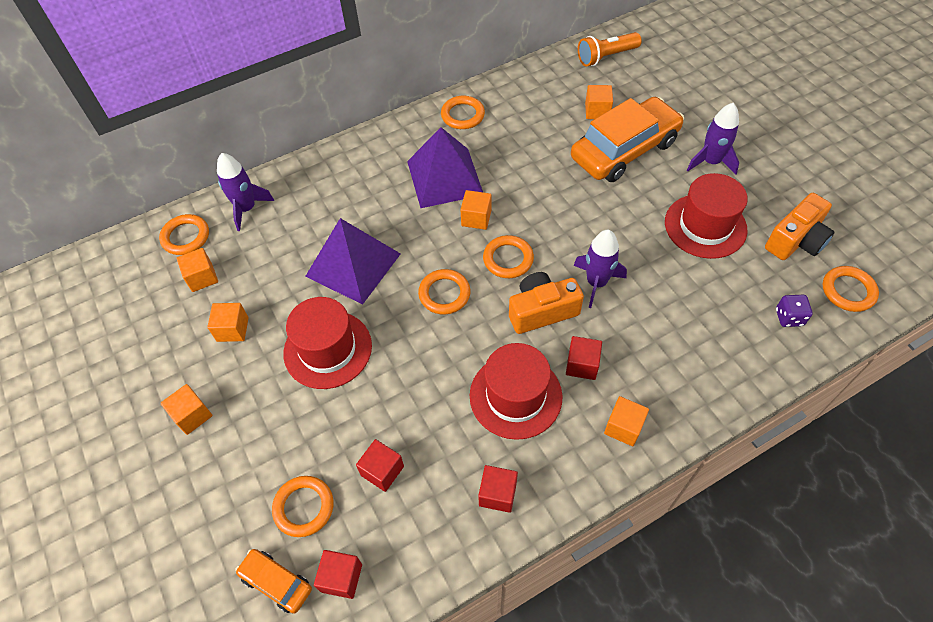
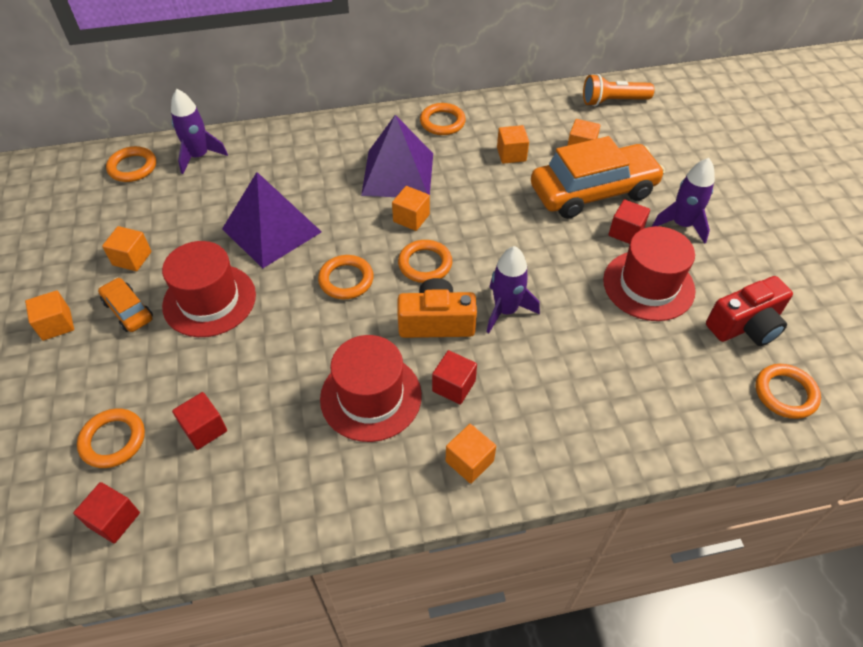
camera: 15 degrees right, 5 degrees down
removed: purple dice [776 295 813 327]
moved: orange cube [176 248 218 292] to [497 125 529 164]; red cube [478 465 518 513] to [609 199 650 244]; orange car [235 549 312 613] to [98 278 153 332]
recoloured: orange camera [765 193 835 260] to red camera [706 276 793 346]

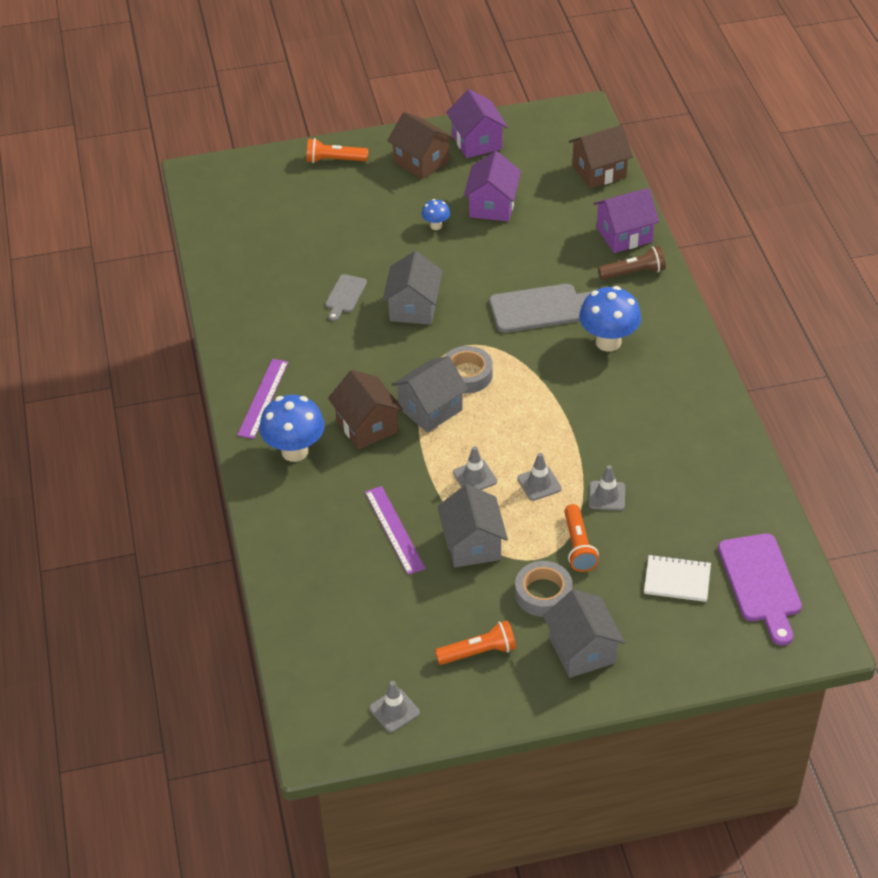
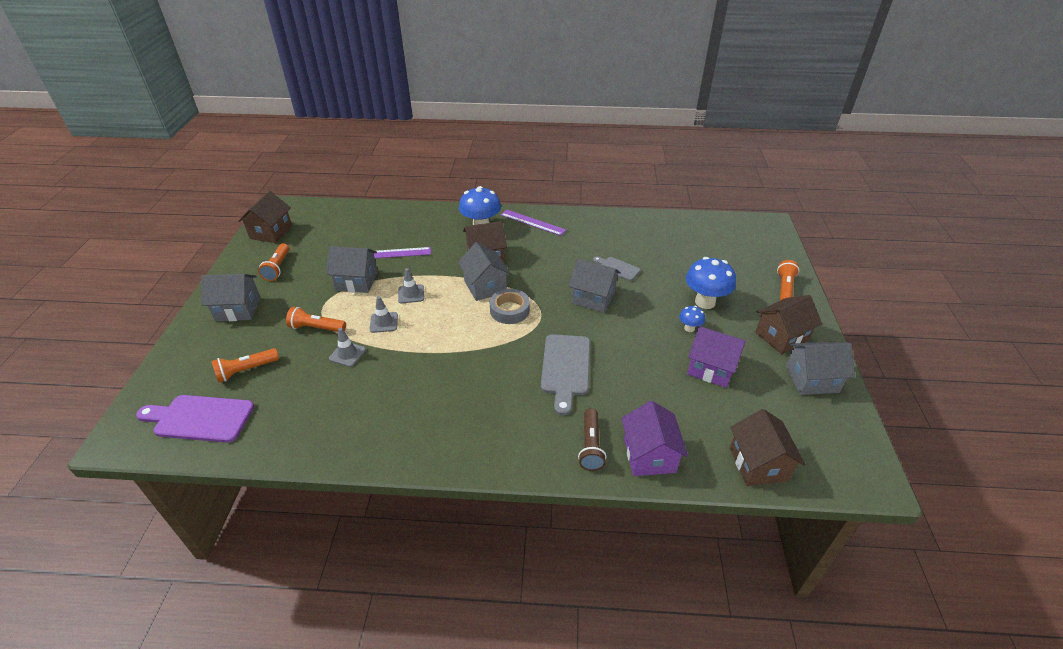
camera: 105 degrees right, 5 degrees down
removed: grey tape [515 561 573 617]
moved: blue mushroom [579 286 641 351] to [686 257 736 309]
replaced: white notebook [644 554 711 602] to orange flashlight [211 348 279 383]; grey traffic cone [369 681 420 732] to brown house [238 191 292 243]
recoloured: purple house [446 89 508 158] to grey house [786 342 855 395]

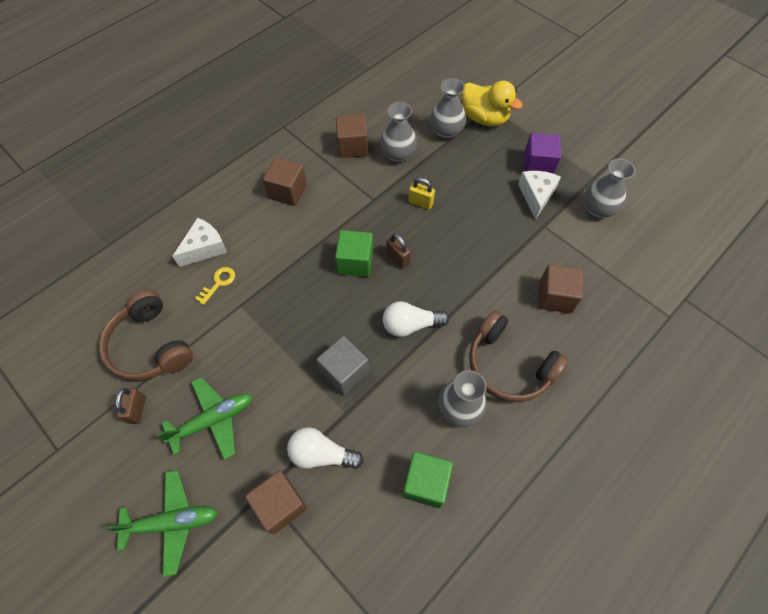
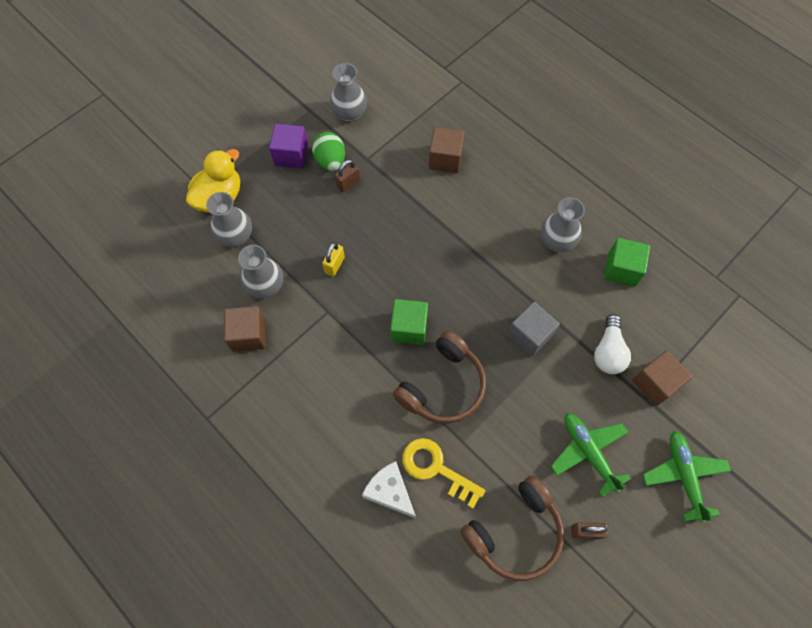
camera: 90 degrees left, 5 degrees up
removed: brown cube [263 157 307 206]; white light bulb [383 301 449 337]
moved: brown padlock [386 234 411 269] to [335 160 360 192]; brown headphones [469 310 569 402] to [393 331 486 424]
replaced: white cheese [518 171 561 220] to green egg [312 132 345 171]
resized: yellow key [195 267 235 305] = [402 438 486 509] x1.73

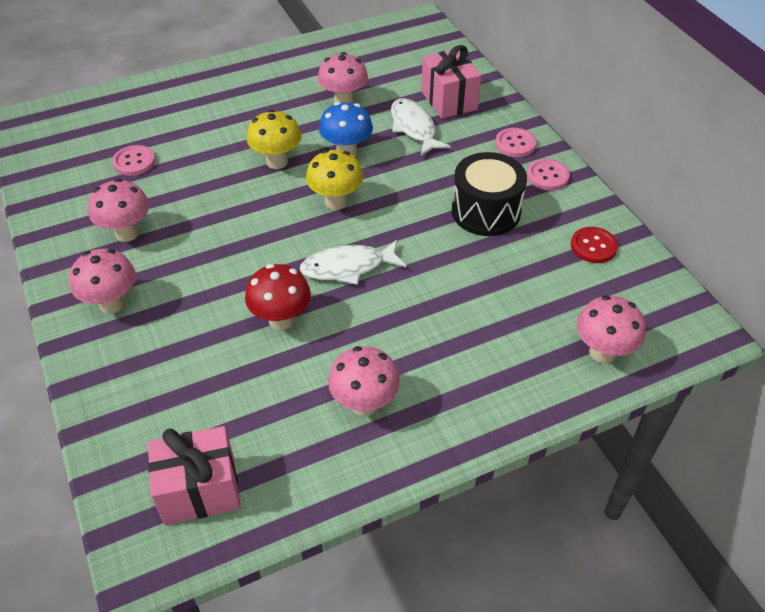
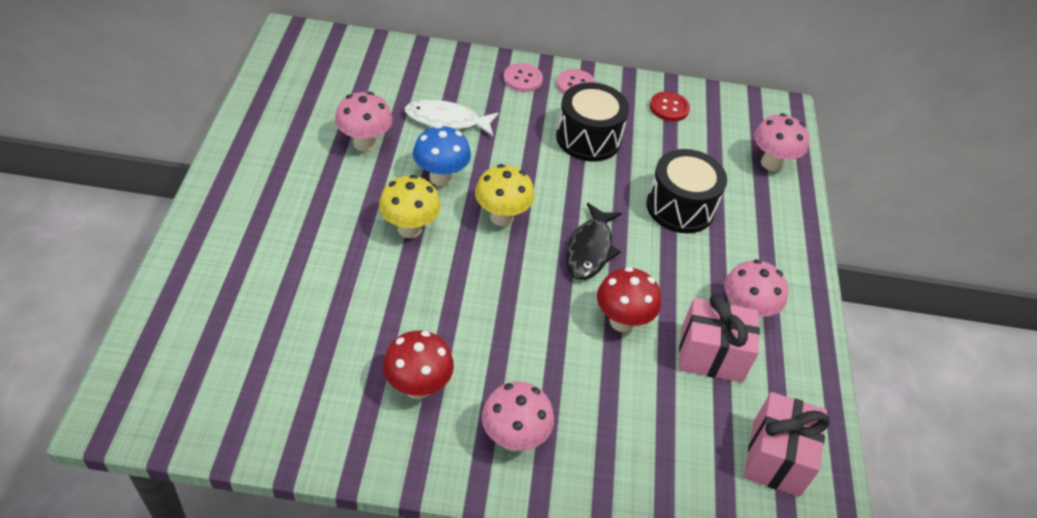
camera: 65 degrees left, 0 degrees up
removed: pink button [112 145 155 176]
added: black drum [646 149 727 233]
moved: pink gift [421 45 481 119] to [679 294 760 383]
recoloured: pink mushroom [88 179 149 242] to red mushroom [383 331 454 399]; white fish [300 240 406 285] to black fish [566 203 622 280]

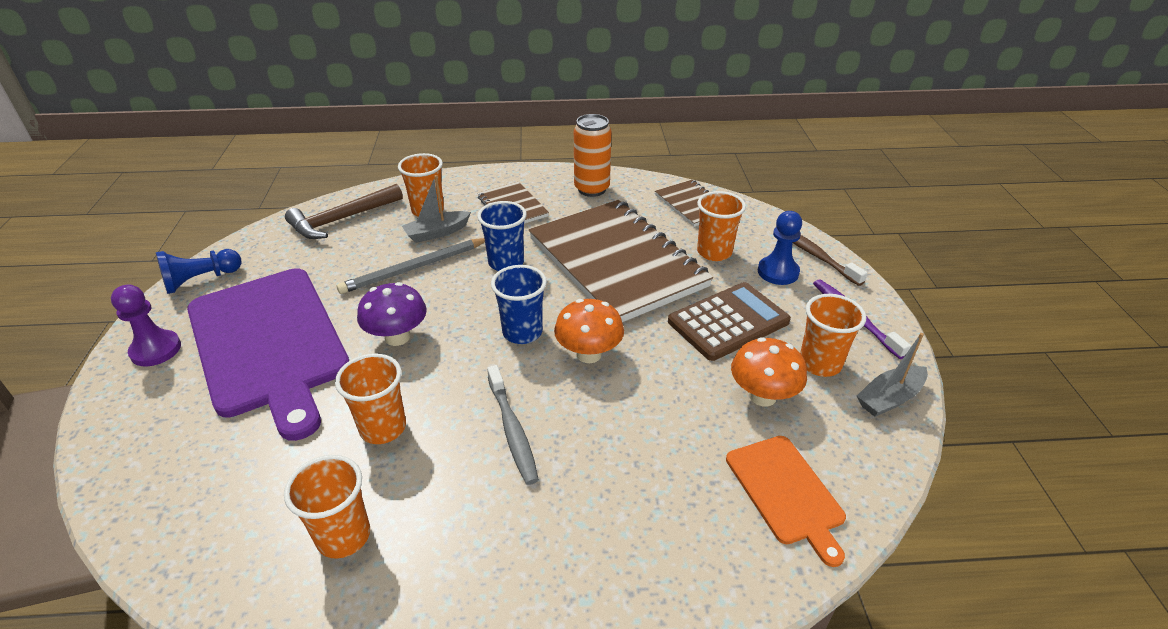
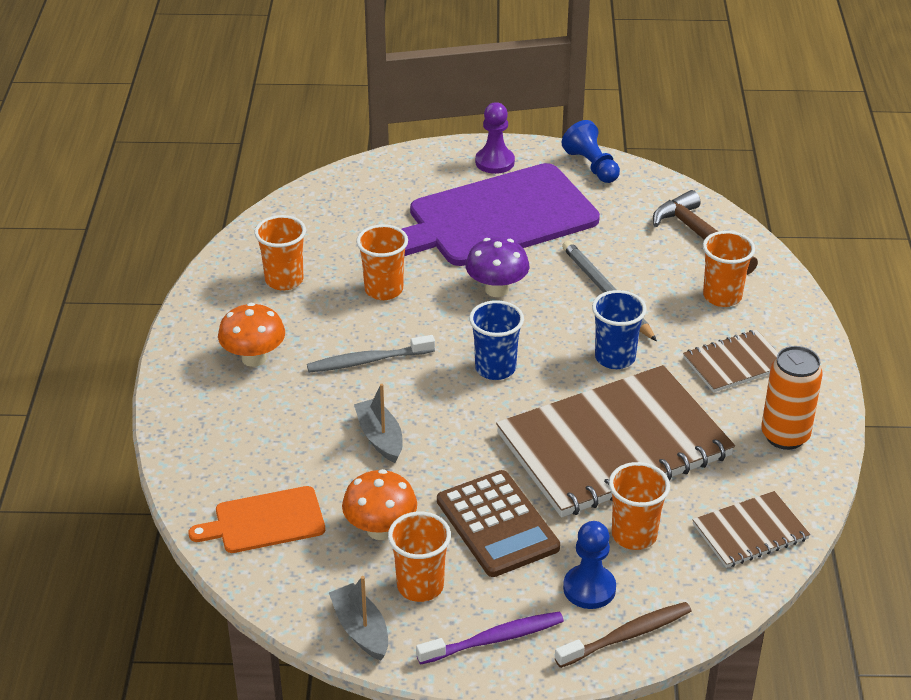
camera: 95 degrees right, 0 degrees up
moved: grey boat [402 175 471 243] to [354 383 403 463]; orange mushroom [554 299 624 363] to [218 303 285 367]

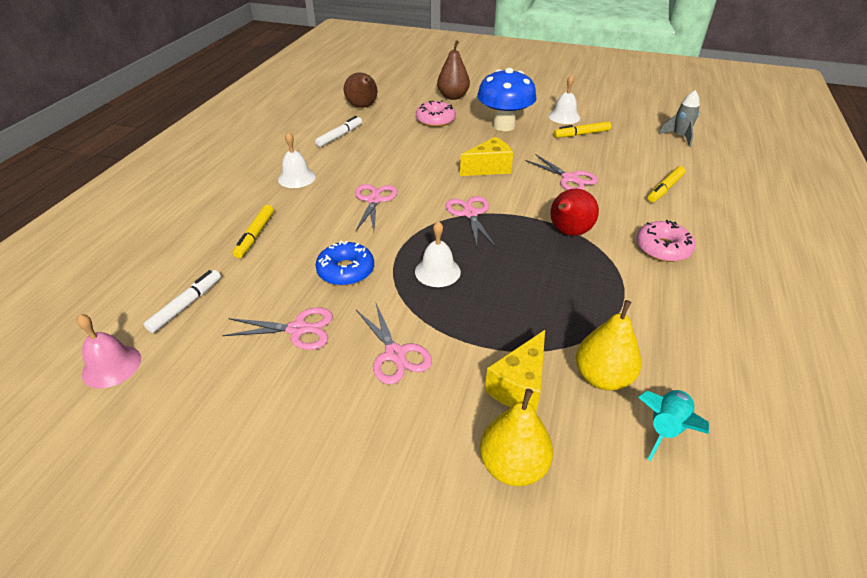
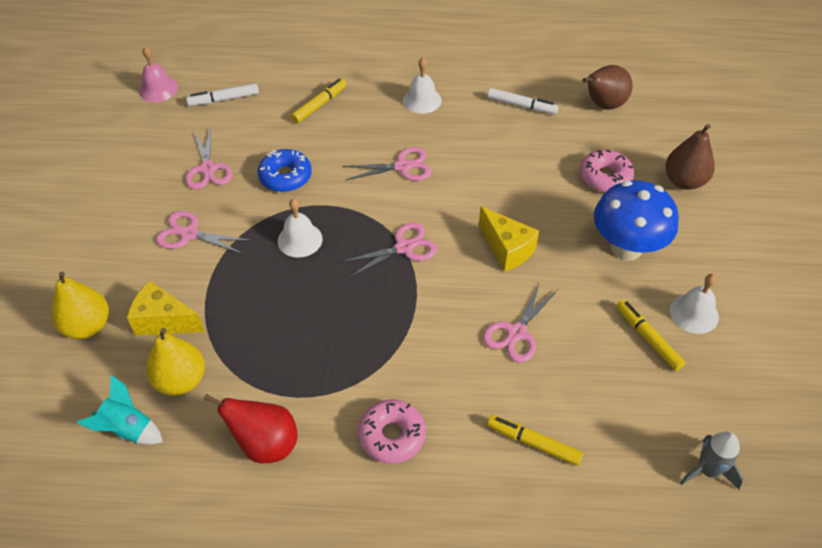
camera: 75 degrees right, 10 degrees up
moved: red pear [550 188 599 236] to [204 394 298 463]
turned: yellow marker [233 205 274 258] = [291 79 347 123] 135 degrees clockwise; white marker [144 270 221 333] = [186 83 259 106] 150 degrees clockwise; pink scissors [356 301 432 384] = [156 211 252 254] 60 degrees clockwise

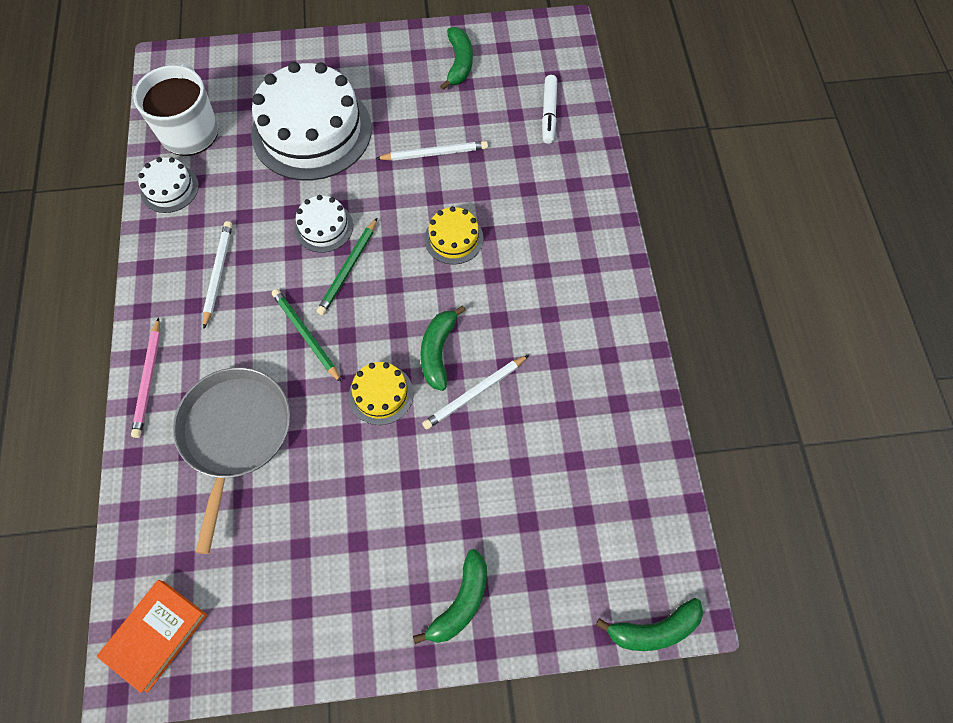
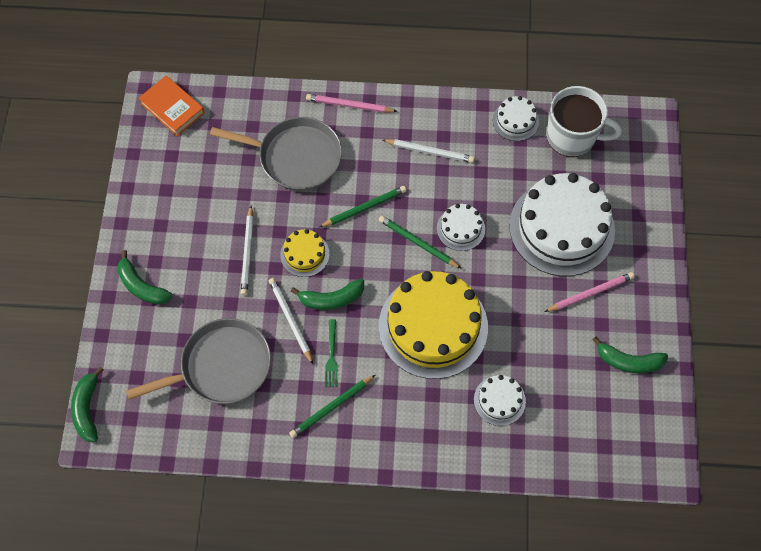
camera: 100 degrees right, 0 degrees up
removed: white marker [542 75 557 144]
added: pink pencil [545 272 635 312]; grey pan [126 318 271 404]; green fork [325 319 338 387]; green pencil [289 375 375 438]; white cake [474 375 526 426]
moved: white pencil [375 141 488 161] to [241 206 254 295]
turned: green banana [420 305 466 391] = [291 279 364 310] 150 degrees clockwise
resized: yellow cake [424 206 484 265] = [379 271 488 379] x2.17

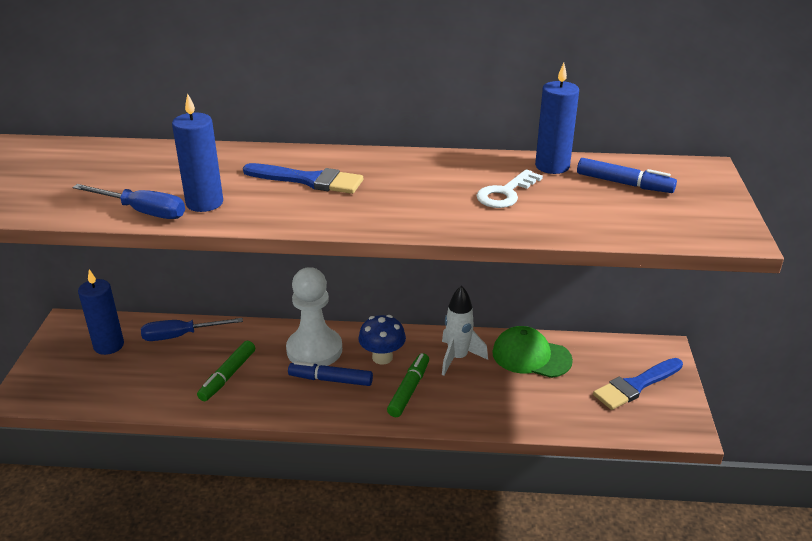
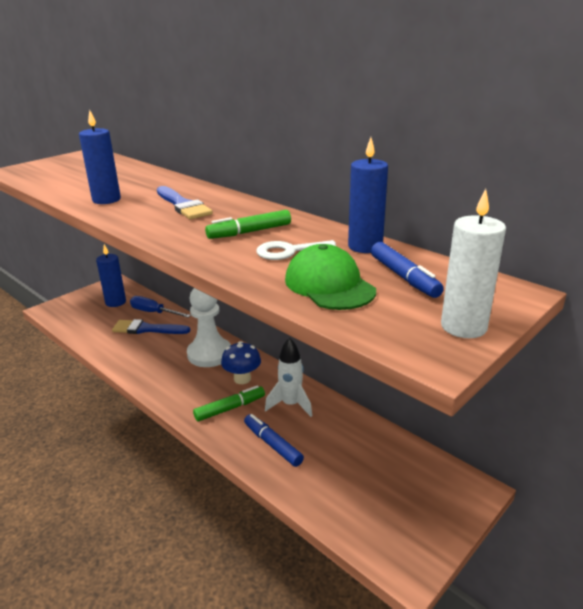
camera: 40 degrees right, 5 degrees down
removed: blue screwdriver [73 184 185 219]
added: white candle [441 189 506 338]
moved: green cap [492 326 573 378] to [285 244 376 310]; green marker [197 341 255 401] to [205 210 291 239]; blue brush [593 358 683 410] to [112 319 191 334]; blue marker [288 361 373 386] to [244 414 304 467]

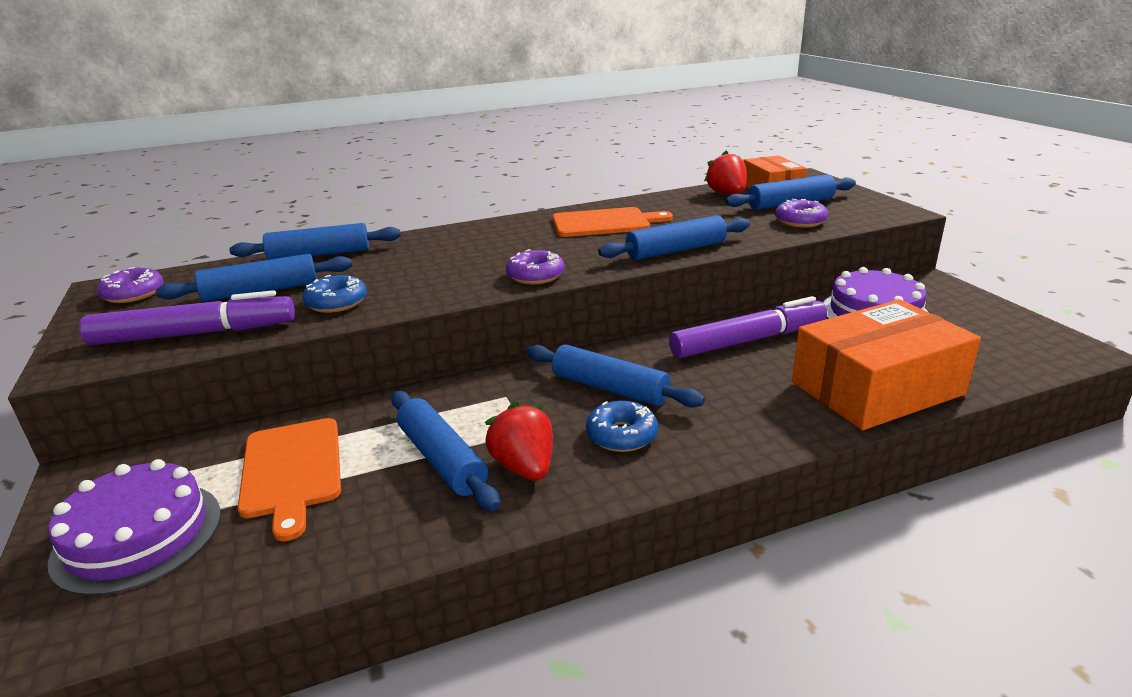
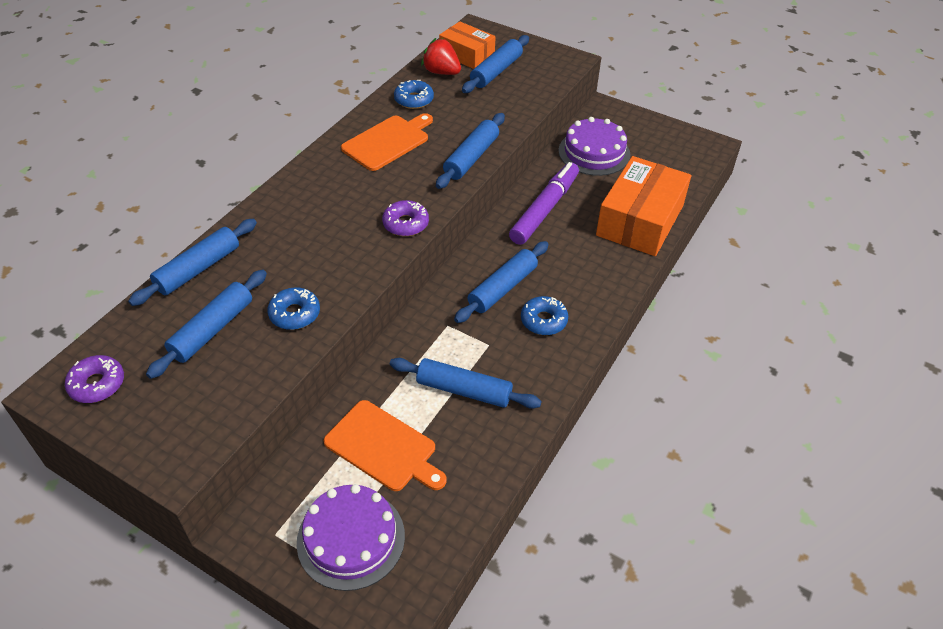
camera: 40 degrees left, 20 degrees up
removed: purple donut [775 199 828 228]; purple marker [79 290 295 345]; red strawberry [485 401 553 481]
added: blue donut [394 80 434 109]
turned: blue rolling pin [526 345 705 408] = [454 241 549 323] 45 degrees counterclockwise

